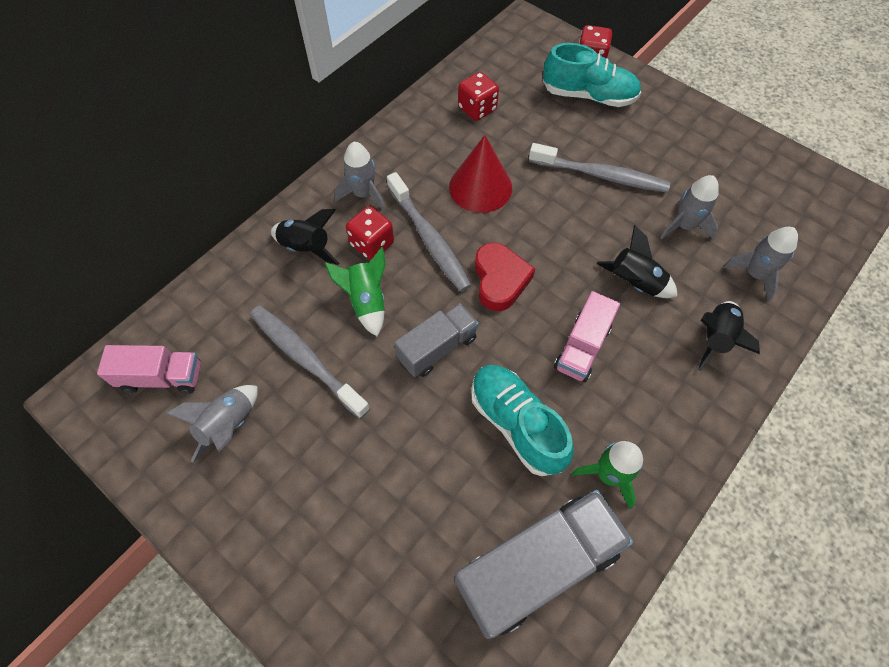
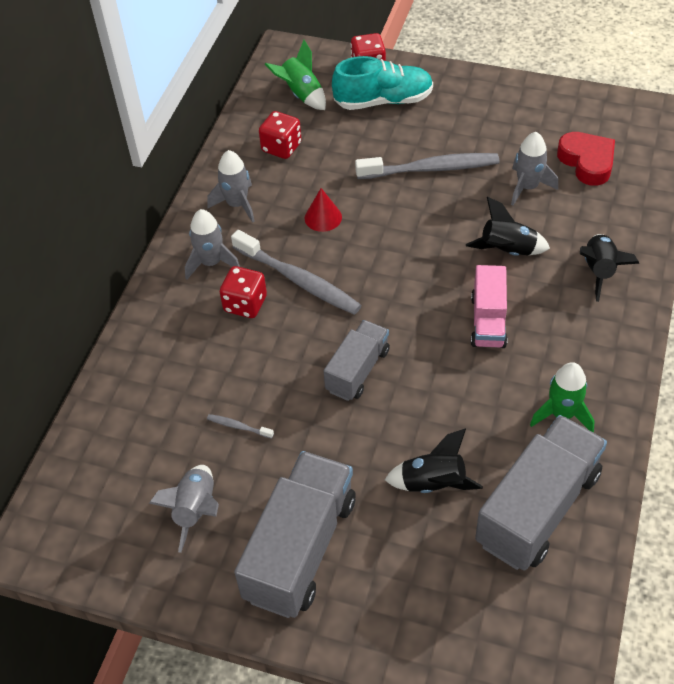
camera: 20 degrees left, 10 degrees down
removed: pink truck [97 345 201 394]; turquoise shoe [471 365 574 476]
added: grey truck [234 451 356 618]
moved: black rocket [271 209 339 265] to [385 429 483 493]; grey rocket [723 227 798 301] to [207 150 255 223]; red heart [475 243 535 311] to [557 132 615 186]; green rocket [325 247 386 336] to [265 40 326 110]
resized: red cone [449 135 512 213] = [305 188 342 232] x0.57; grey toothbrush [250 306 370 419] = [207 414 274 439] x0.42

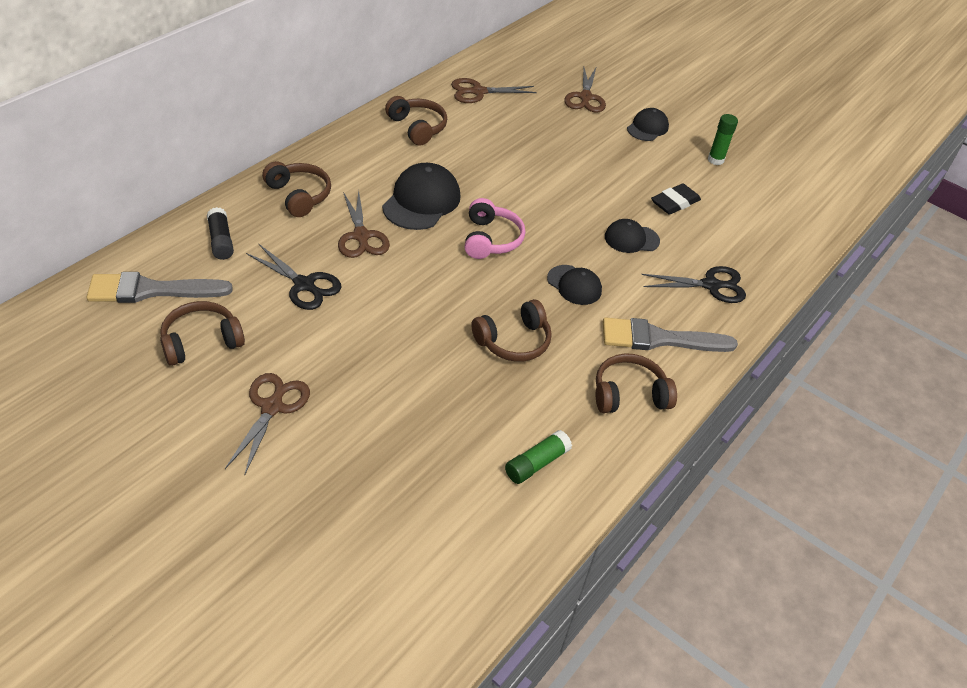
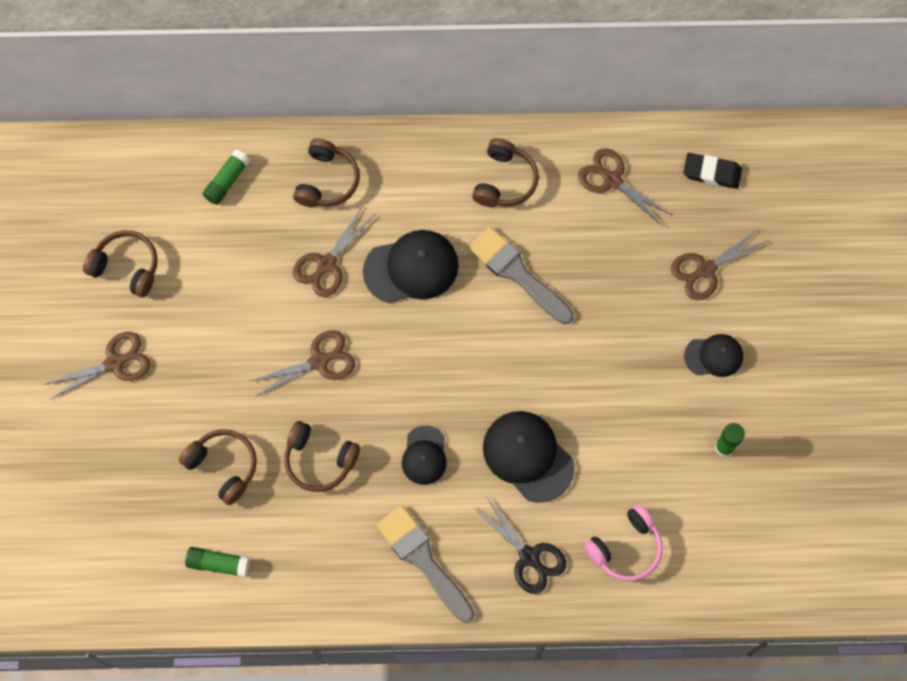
camera: 55 degrees right, 25 degrees up
removed: black scissors [246 244 342 310]
added: brown scissors [251 330 355 397]
moved: black eraser [651 183 701 215] to [683 153 742 189]; pink headphones [465 198 525 259] to [584 504 663 581]; grey brush [87 272 233 303] to [469 227 574 324]; brown headphones [596 353 677 413] to [179 429 257 505]
recoloured: black glue stick [207 207 234 260] to green glue stick [203 150 250 205]
resized: black cap [605 219 660 253] = [483 411 575 503] x1.66

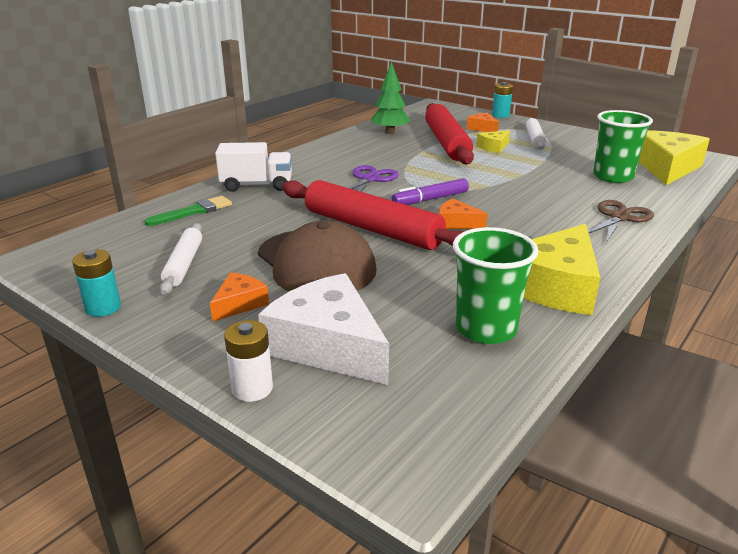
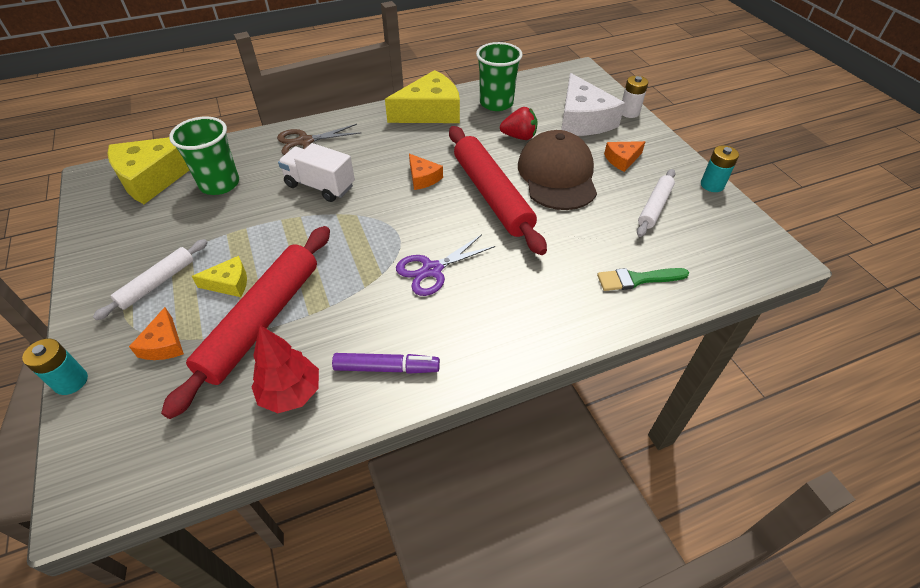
camera: 150 degrees left, 20 degrees up
added: red strawberry [500 107 538 140]
moved: white truck [215 142 292 192] to [278 143 355 202]; purple marker [392 178 469 205] to [332 353 440 374]
recoloured: green tree [371 62 410 134] to red tree [252 325 319 413]

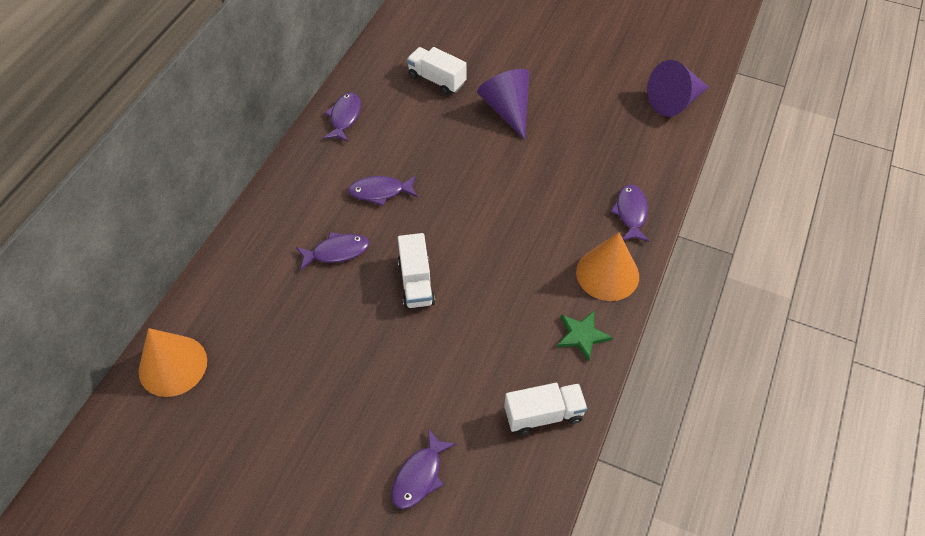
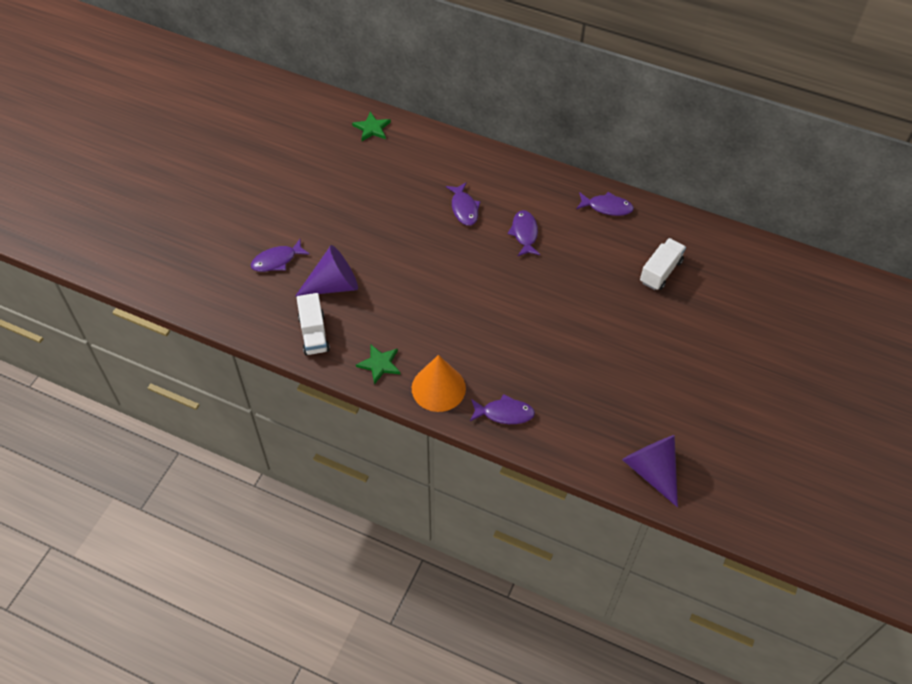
camera: 90 degrees right, 0 degrees up
removed: white truck [398 233 435 309]
moved: purple cone [477 69 529 140] to [295 245 358 297]
replaced: orange cone [139 328 207 397] to green star [352 112 391 141]
turned: purple fish [391 428 456 509] = [251 239 310 272] 60 degrees counterclockwise

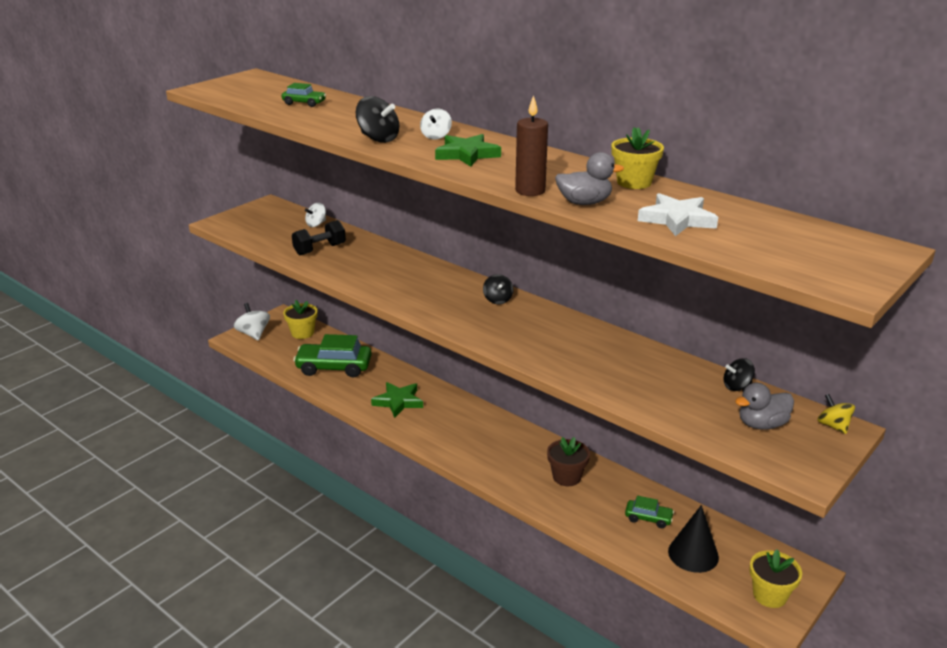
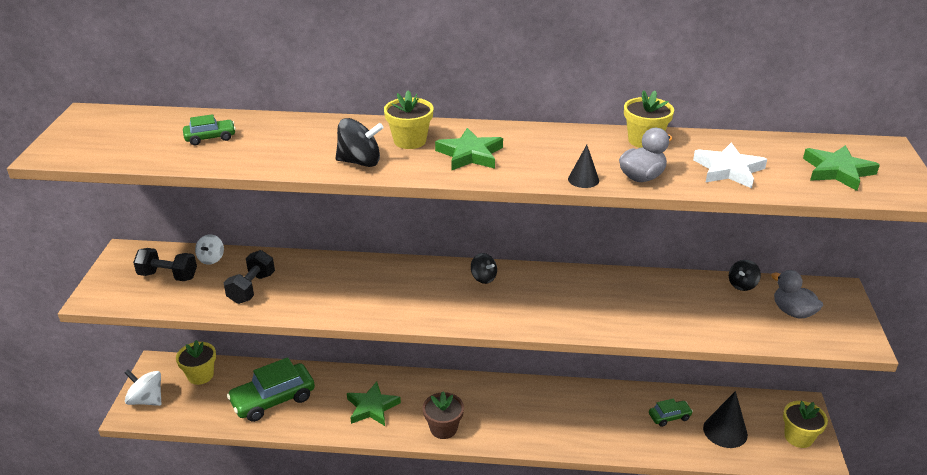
camera: 35 degrees left, 5 degrees up
removed: yellow spinning top [817 394 855 434]
added: green star [803 145 880 191]; black dumbbell [133 248 197 281]
moved: brown flower pot [547 437 590 486] to [423 392 464 439]
replaced: brown candle [515 95 548 196] to black cone [568 145 599 188]; white spinning top [420 109 452 139] to yellow flower pot [384 90 433 149]
turned: grey duck [735 383 794 430] = [771 270 823 319] 105 degrees clockwise

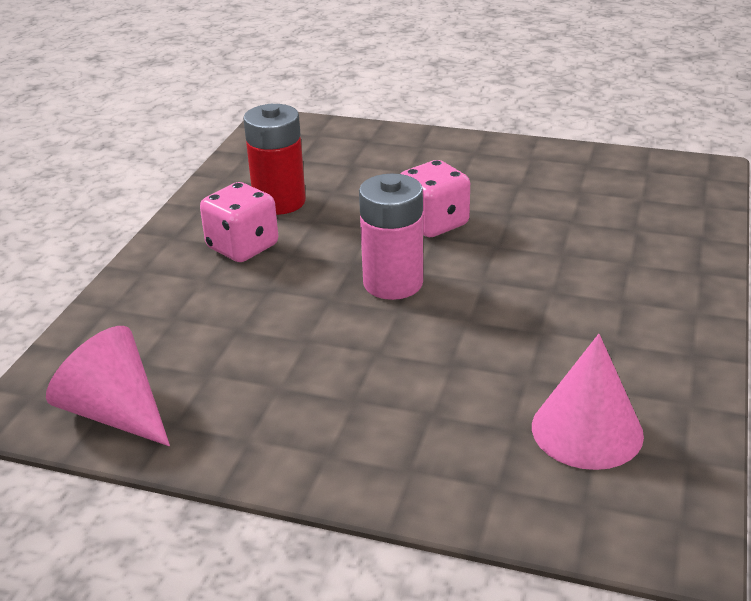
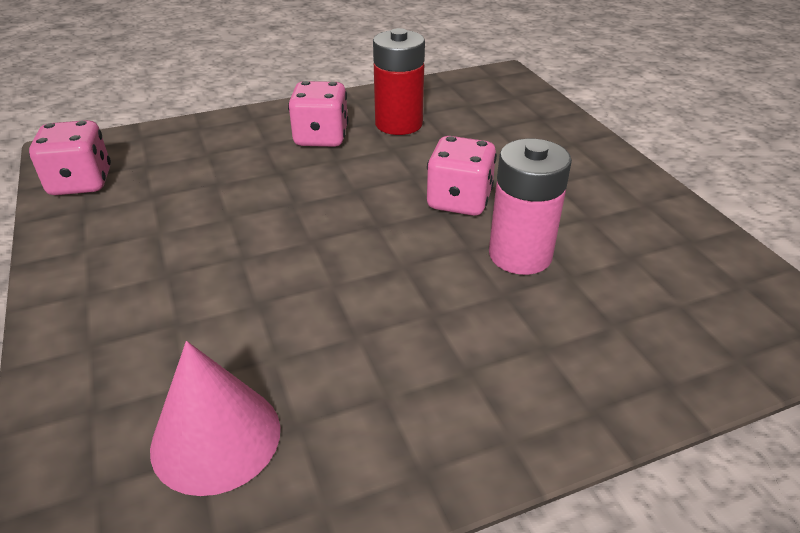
camera: 50 degrees right, 5 degrees up
moved: pink battery [359 174 423 300] to [489 139 572 275]
replaced: pink cone [46 326 170 446] to pink dice [29 120 111 195]

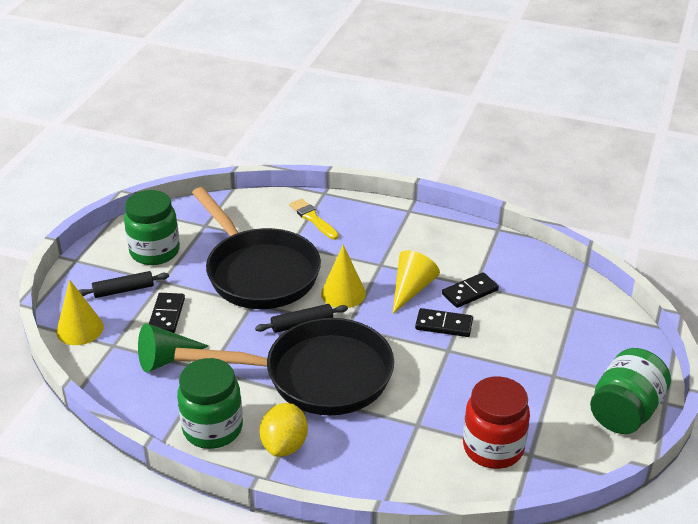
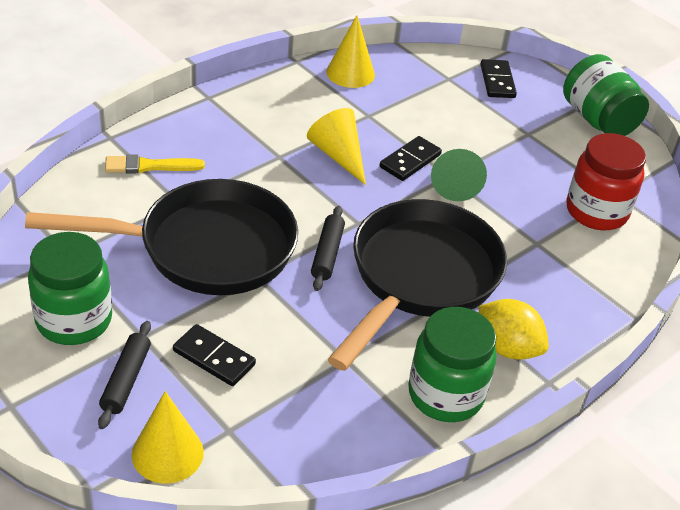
camera: 65 degrees left, 5 degrees up
moved: yellow cone [321 245 366 308] to [326 15 375 88]; black domino [442 272 499 308] to [480 59 517 98]; green cone [138 323 209 372] to [431 149 487 201]

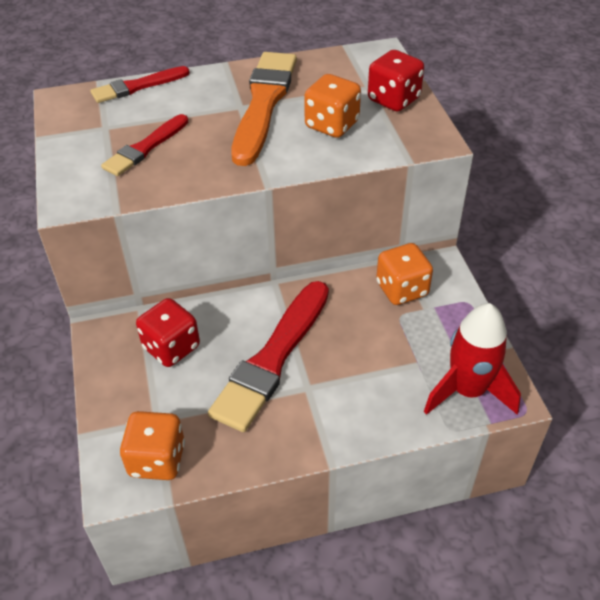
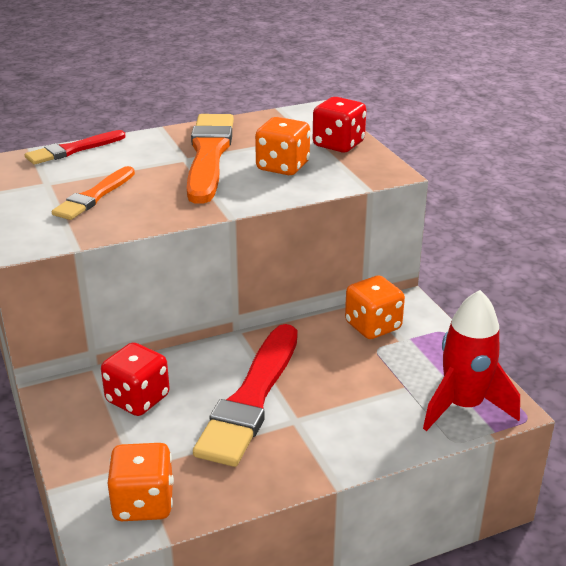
camera: 10 degrees left, 15 degrees down
recoloured: red brush [101 114 188 176] to orange brush [52 166 135 220]

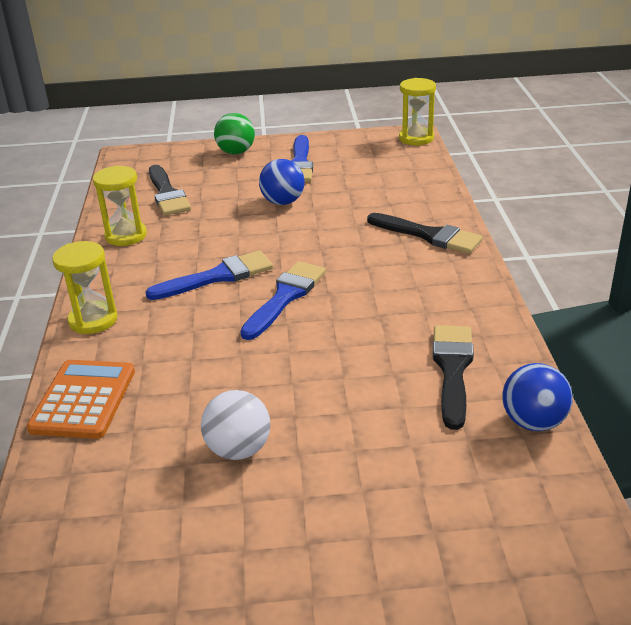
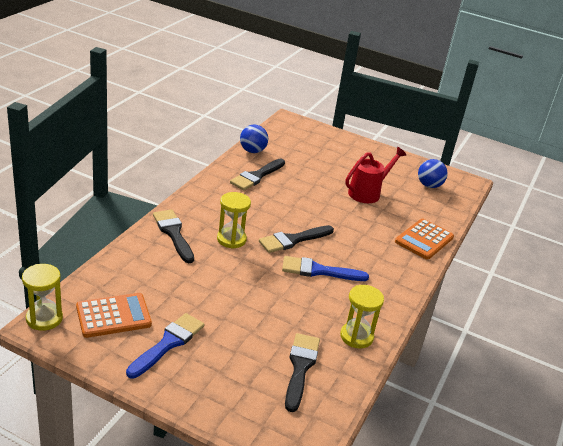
camera: 155 degrees left, 0 degrees up
removed: green ball [214 113 255 155]
added: orange calculator [76 293 152 338]
moved: blue ball [259 159 305 205] to [418 159 448 188]; yellow hourglass [52 241 118 334] to [217 192 251 249]
replaced: white ball [201 390 270 460] to red watering can [345 147 406 203]
recoloured: blue brush [240 261 326 340] to black brush [259 225 334 253]

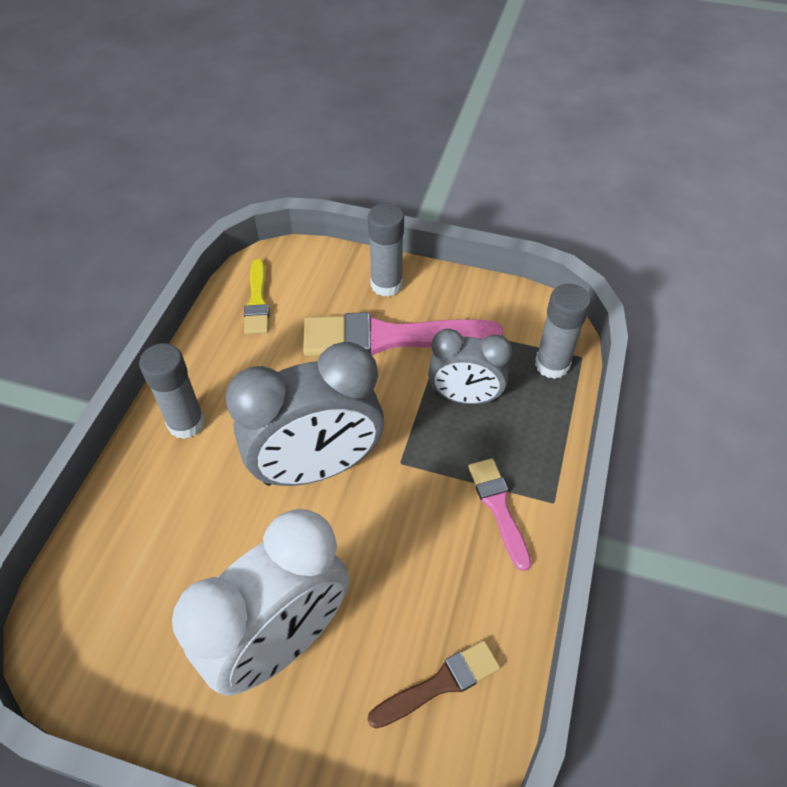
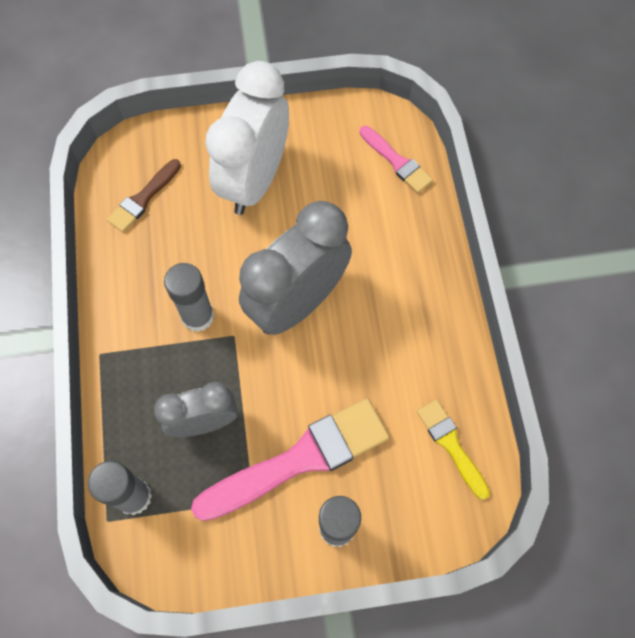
camera: 155 degrees right, 15 degrees up
moved: grey glue stick [139 343 205 439] to [164 263 214 332]; pink brush [468 458 531 571] to [359 126 433 193]

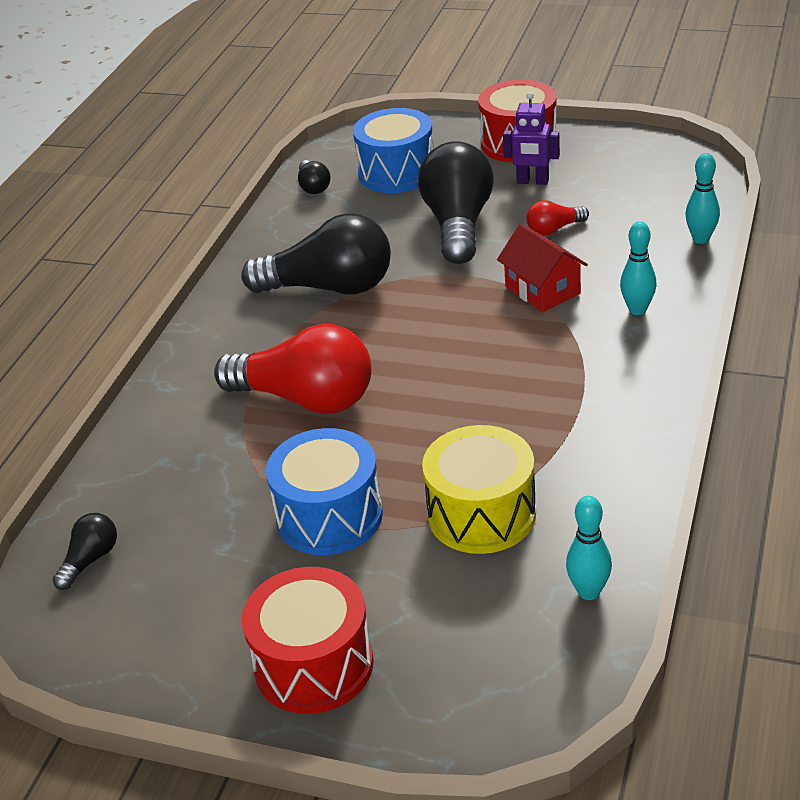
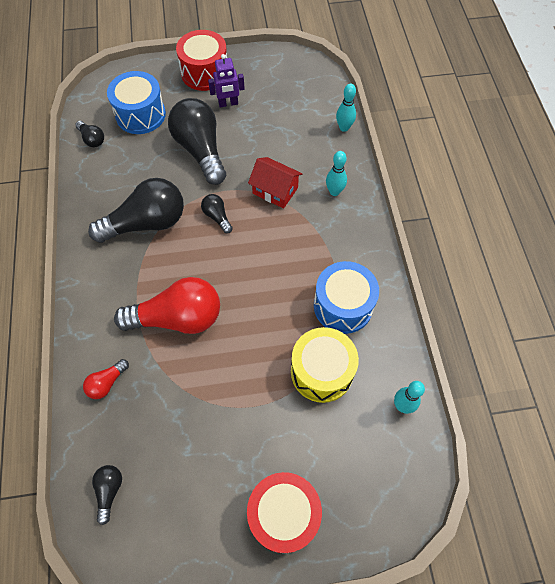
camera: 30 degrees left, 25 degrees up
added: black light bulb [201 194 233 233]
moved: red light bulb [526 200 589 236] to [83 359 129 399]; blue drum [266 428 383 555] to [314 261 379 334]

